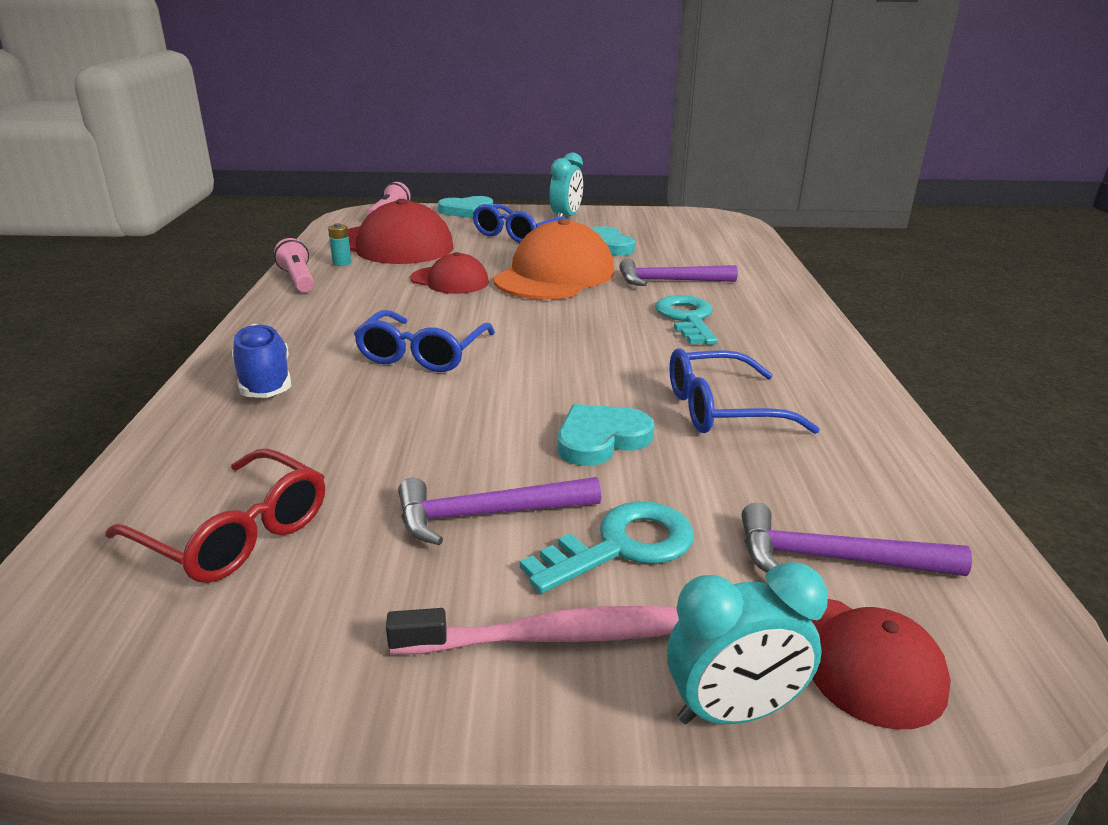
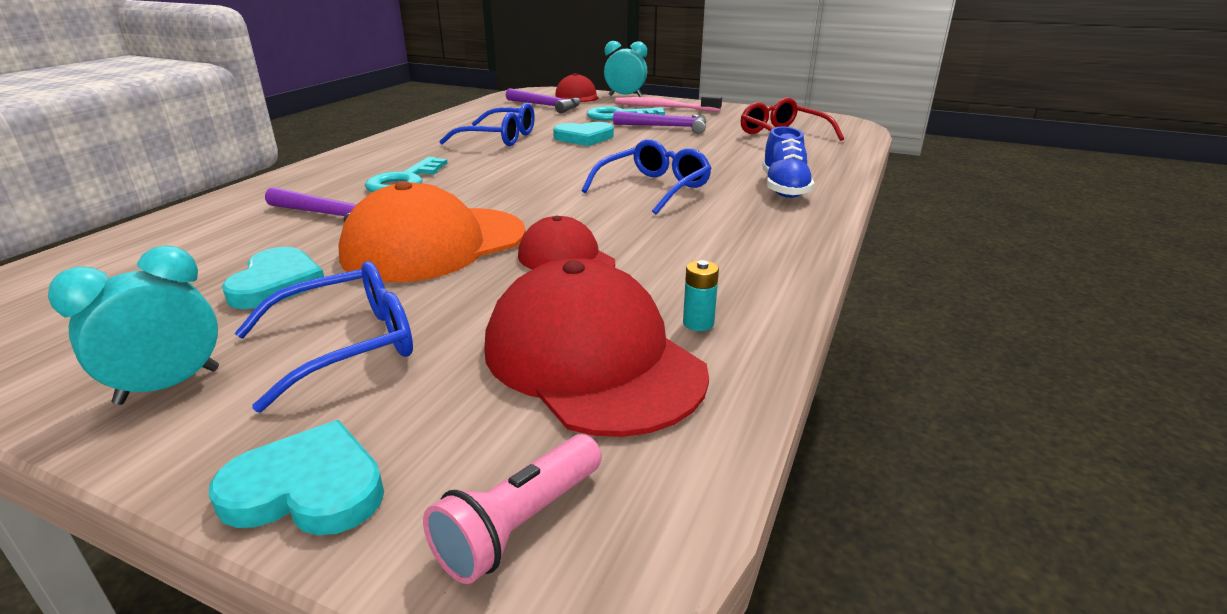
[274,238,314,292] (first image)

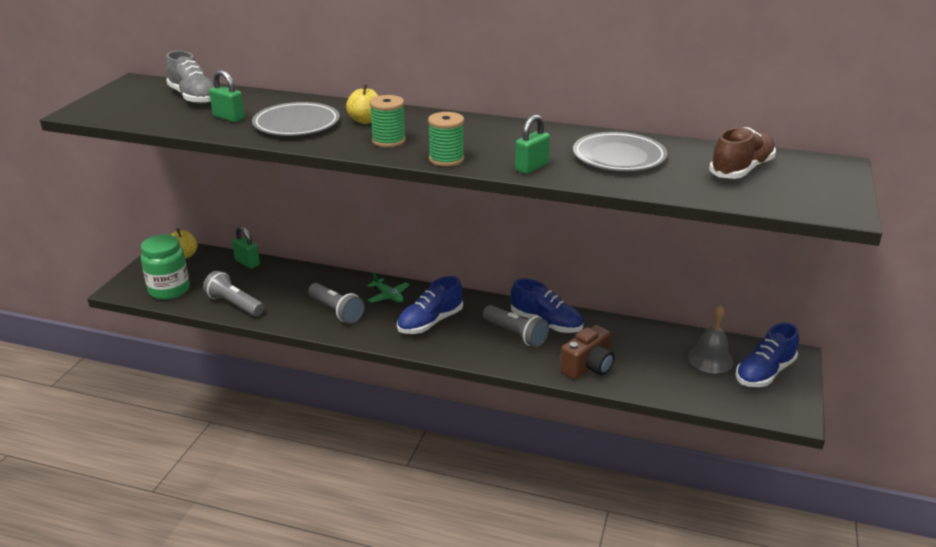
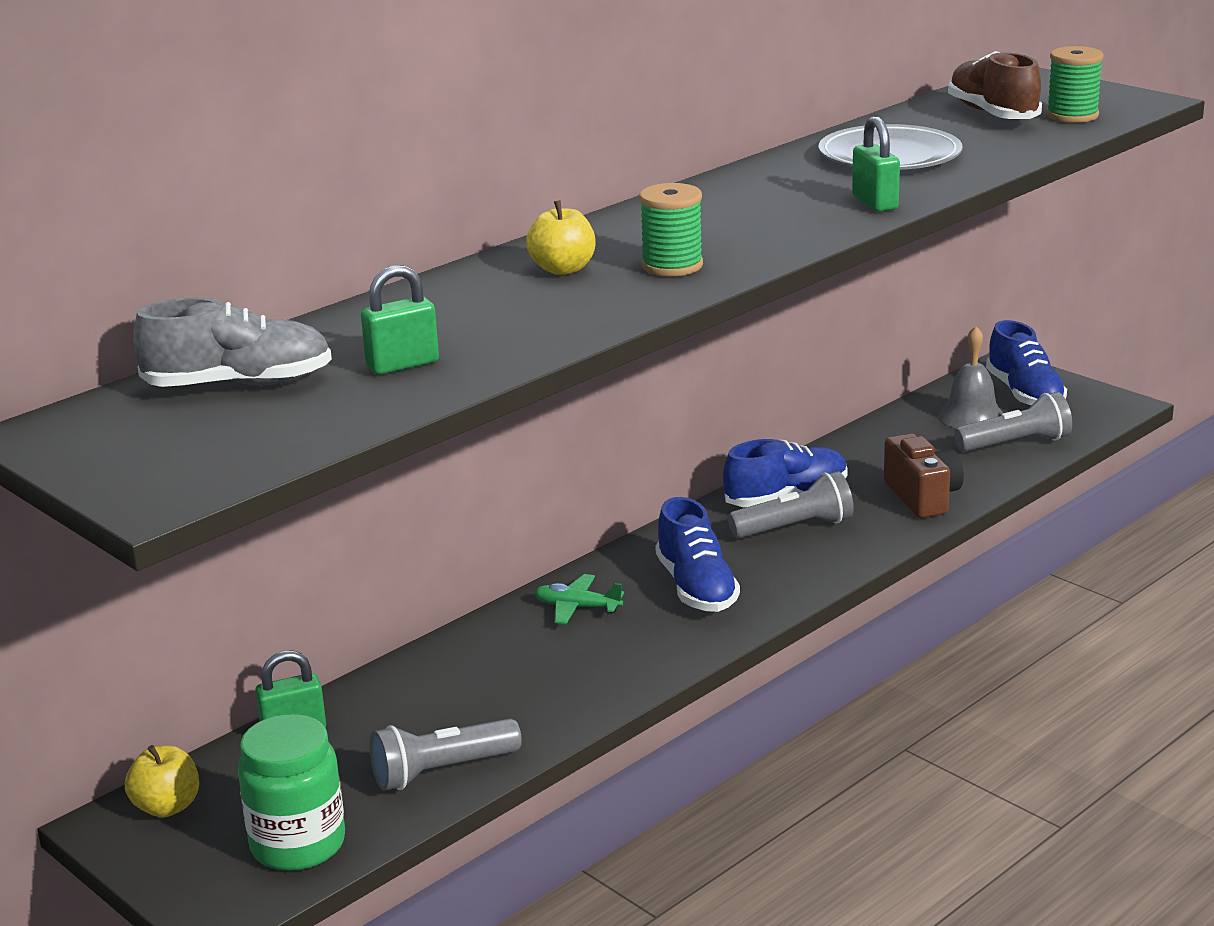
[252,102,340,136] (first image)
[1046,46,1104,123]
[534,574,624,624]
[954,392,1072,452]

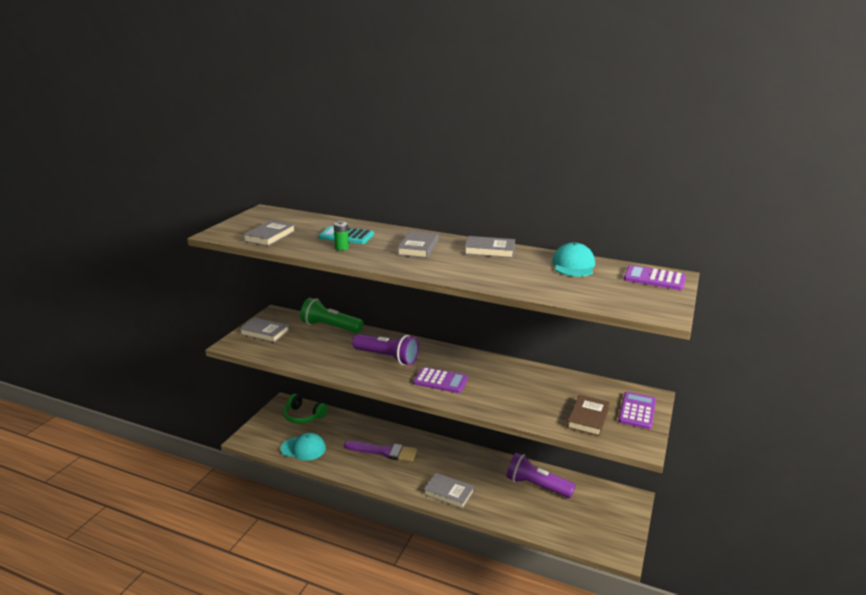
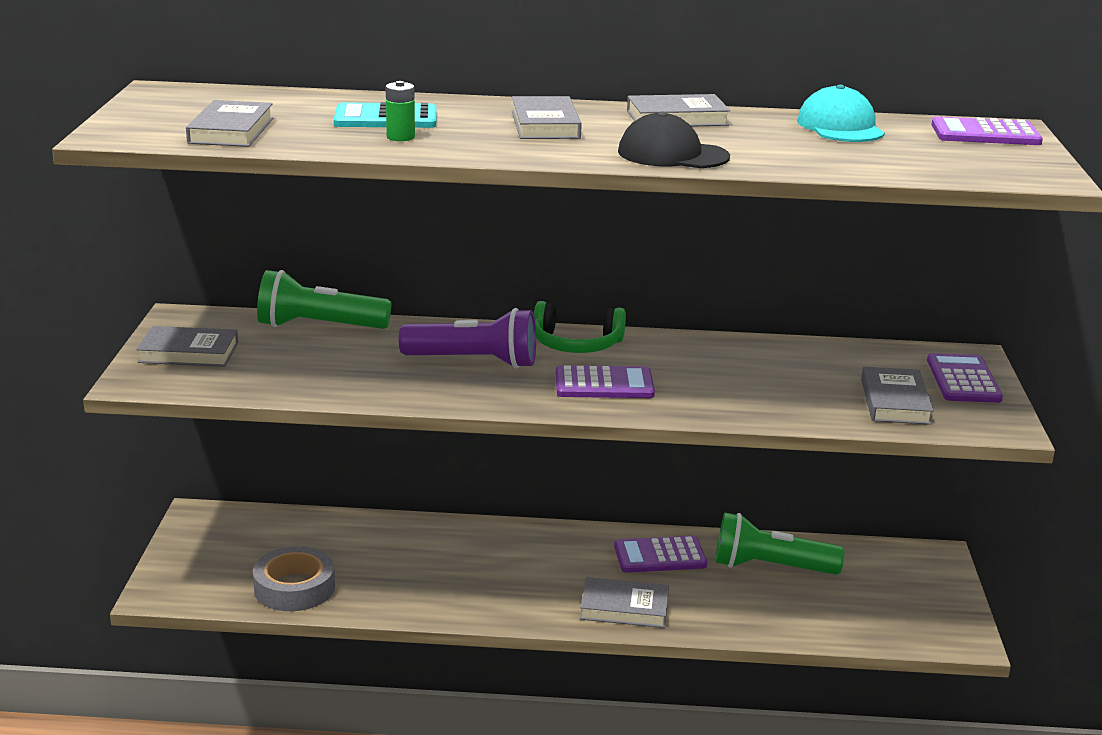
[534,301,626,353]
[861,367,934,425]
[253,546,335,611]
[344,441,417,462] (first image)
[715,513,845,575]
[618,111,730,168]
[614,536,707,573]

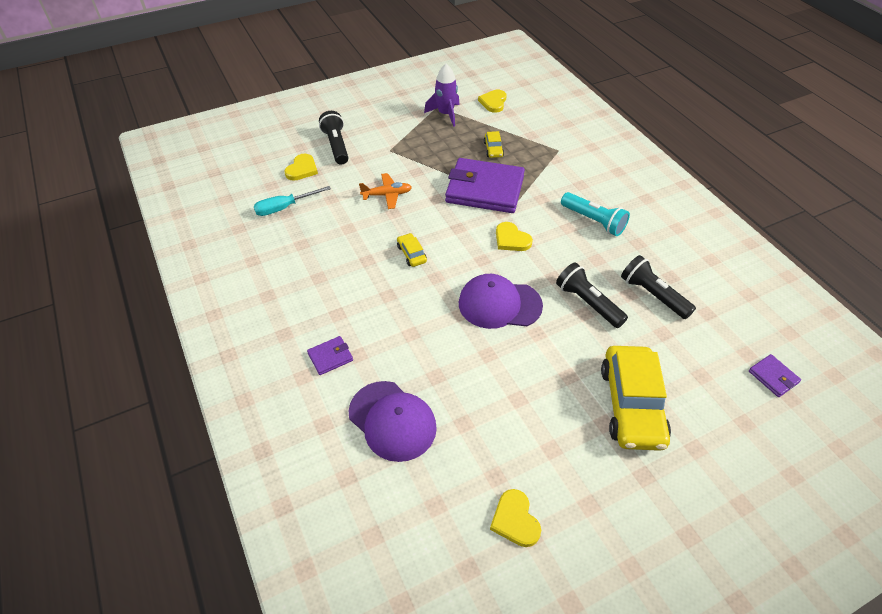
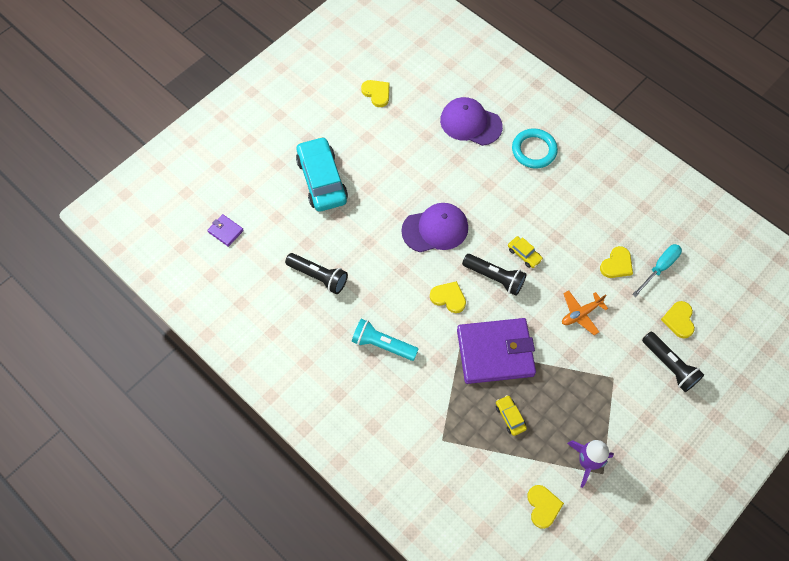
[462,254,526,296]
[512,129,558,168]
[296,137,348,212]
[600,246,633,278]

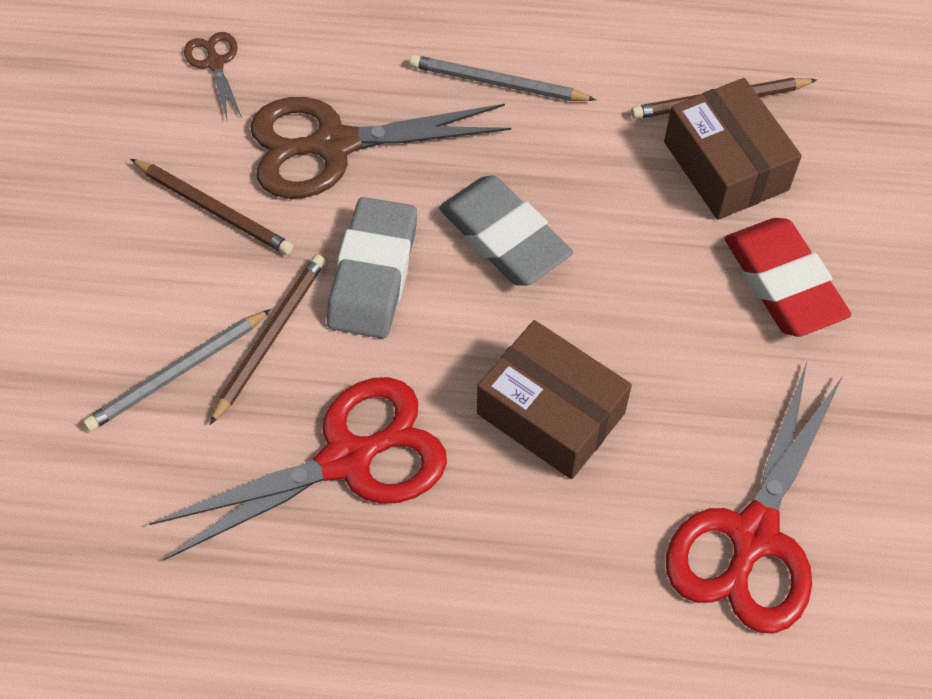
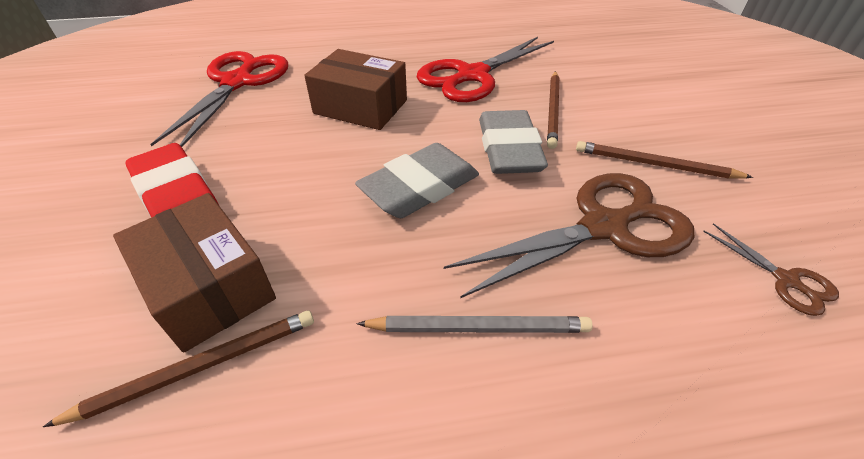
[355,143,479,218]
[83,309,271,431] (first image)

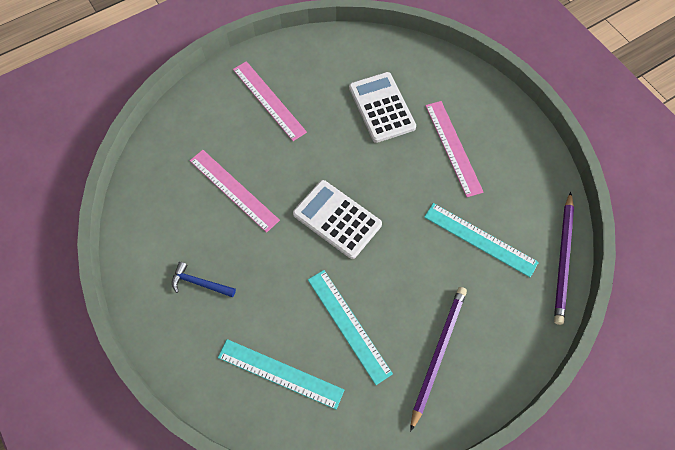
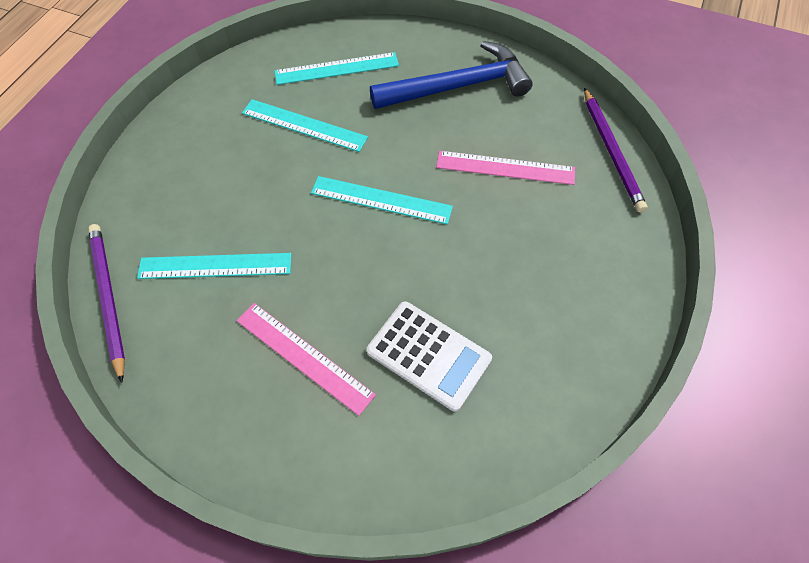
[233,61,307,141] (first image)
[311,176,453,224]
[370,41,533,109]
[584,88,648,212]

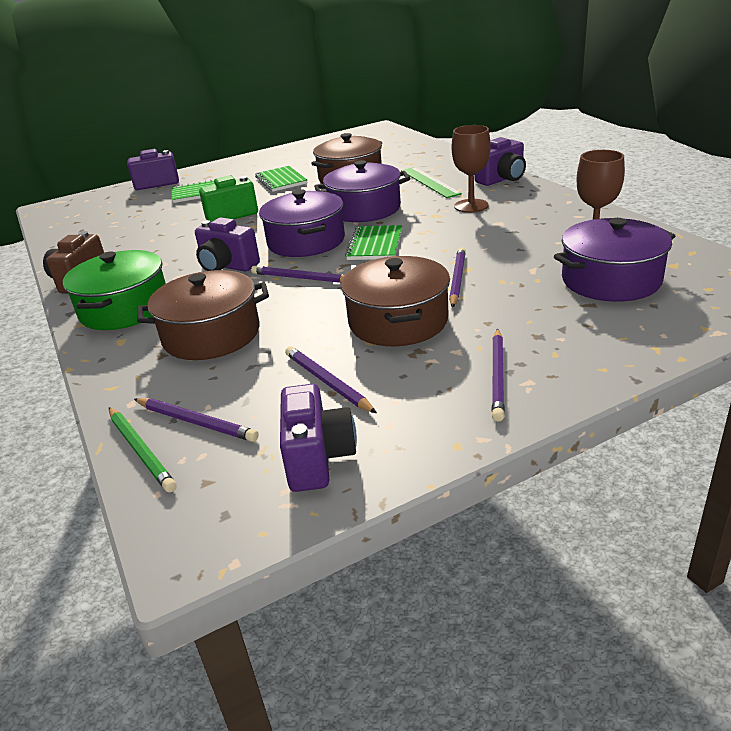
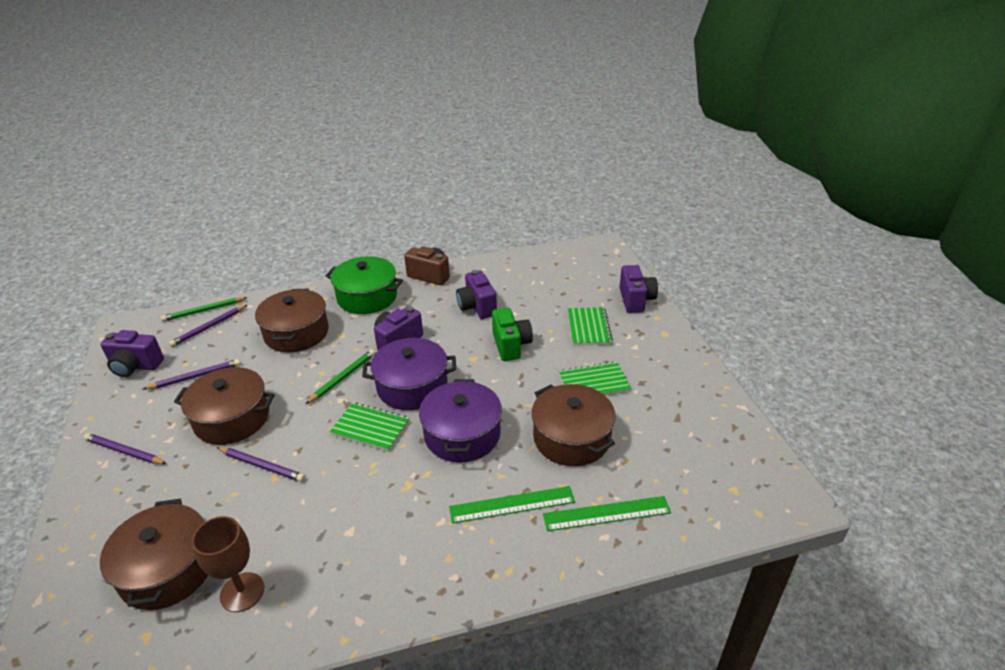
[452,125,491,213] (first image)
[456,270,497,319]
[100,499,208,610]
[306,349,375,404]
[543,496,671,531]

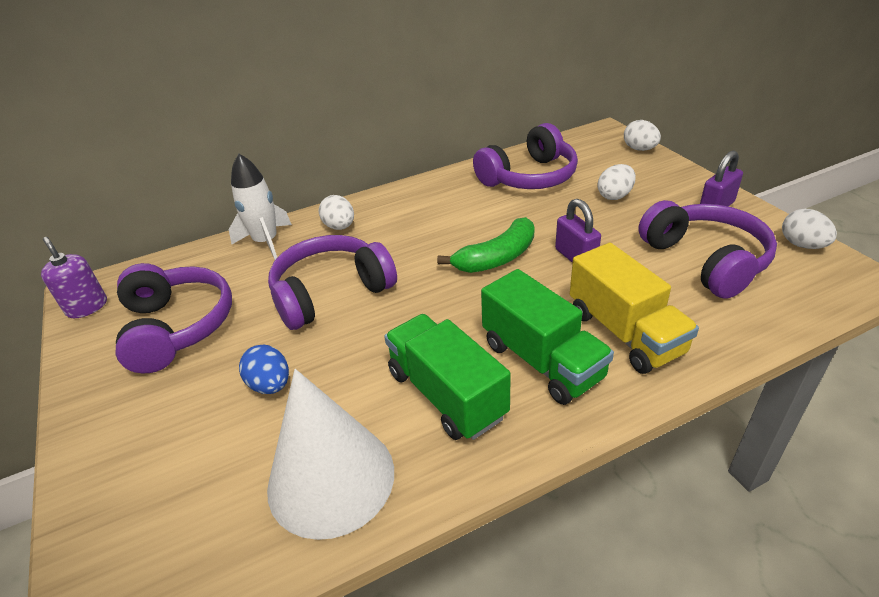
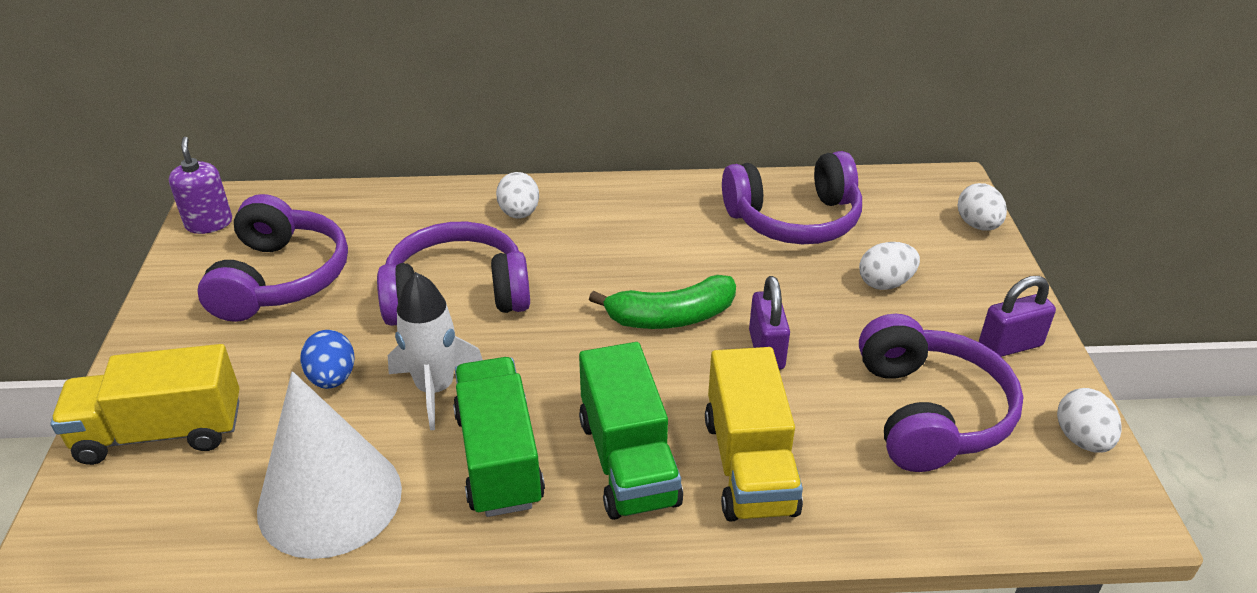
[388,272,483,430]
[50,344,240,465]

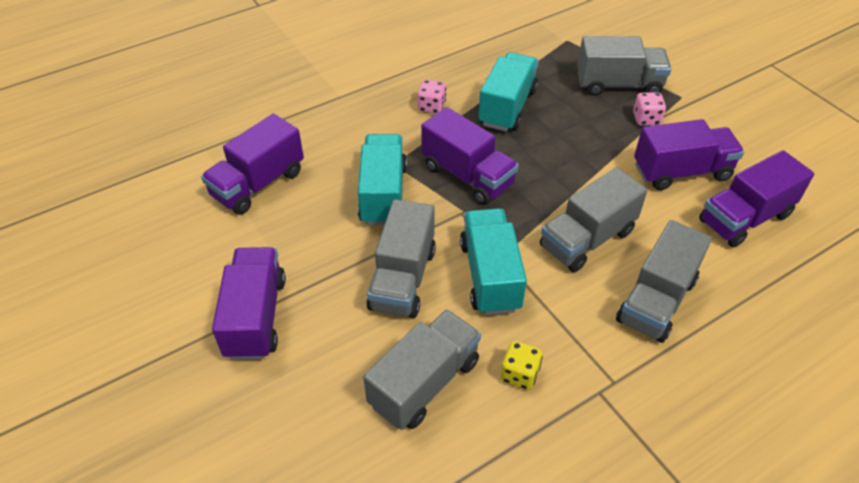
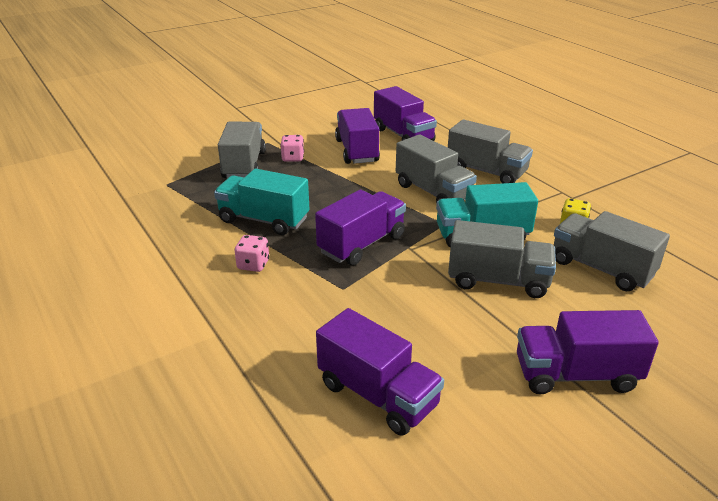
[358,134,407,225] (first image)

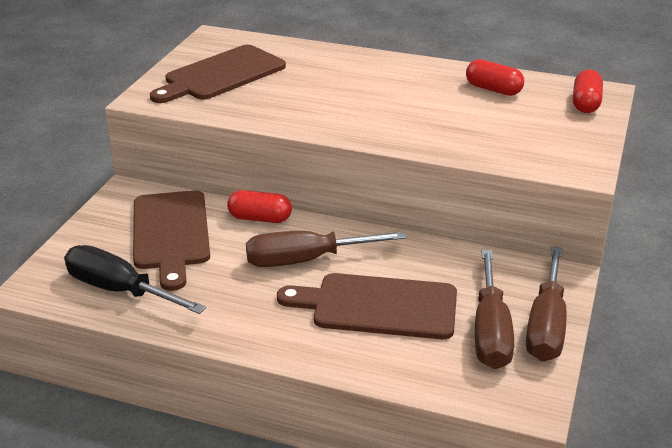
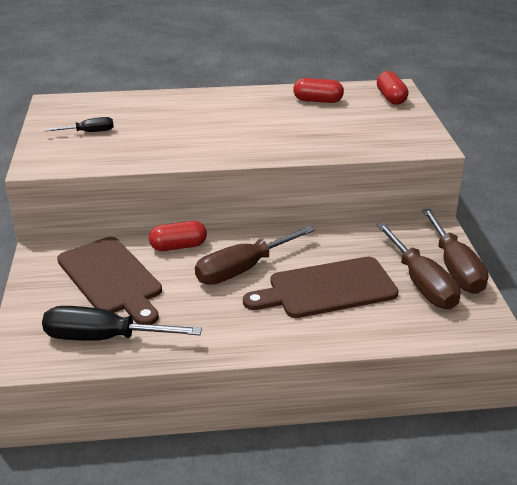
[45,117,114,132]

